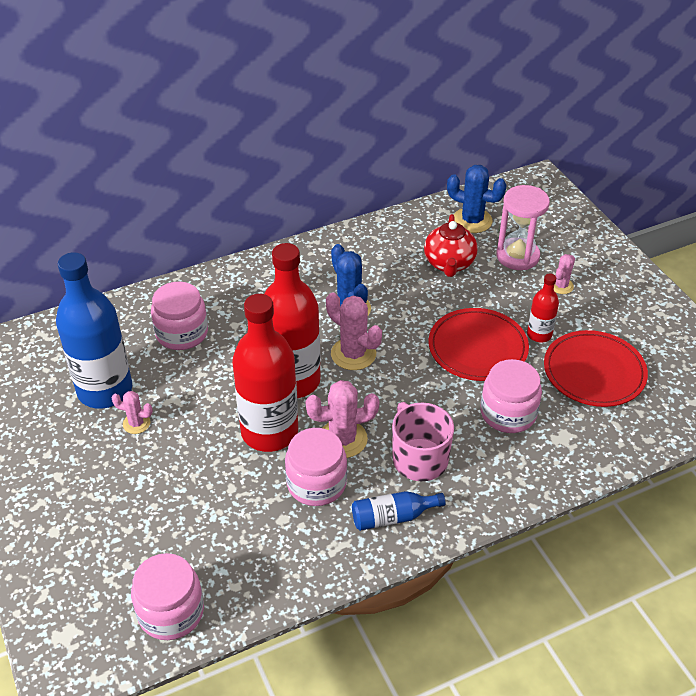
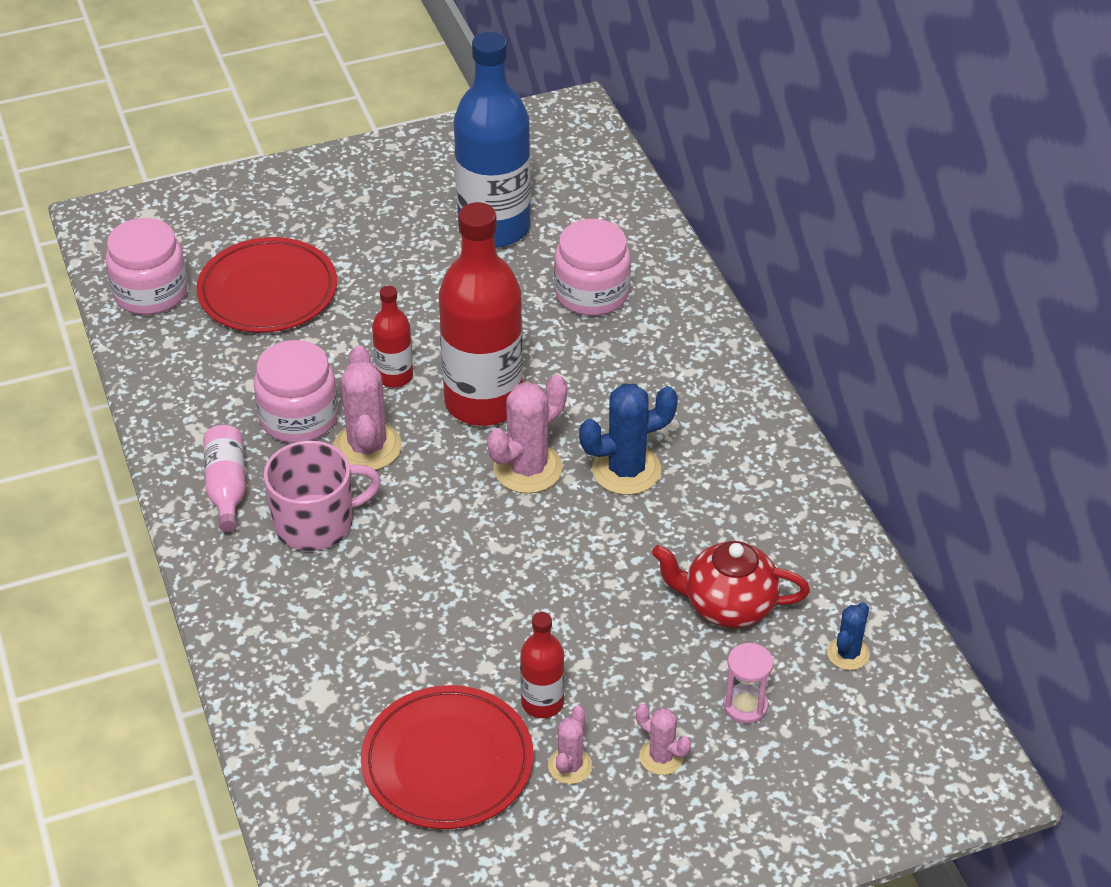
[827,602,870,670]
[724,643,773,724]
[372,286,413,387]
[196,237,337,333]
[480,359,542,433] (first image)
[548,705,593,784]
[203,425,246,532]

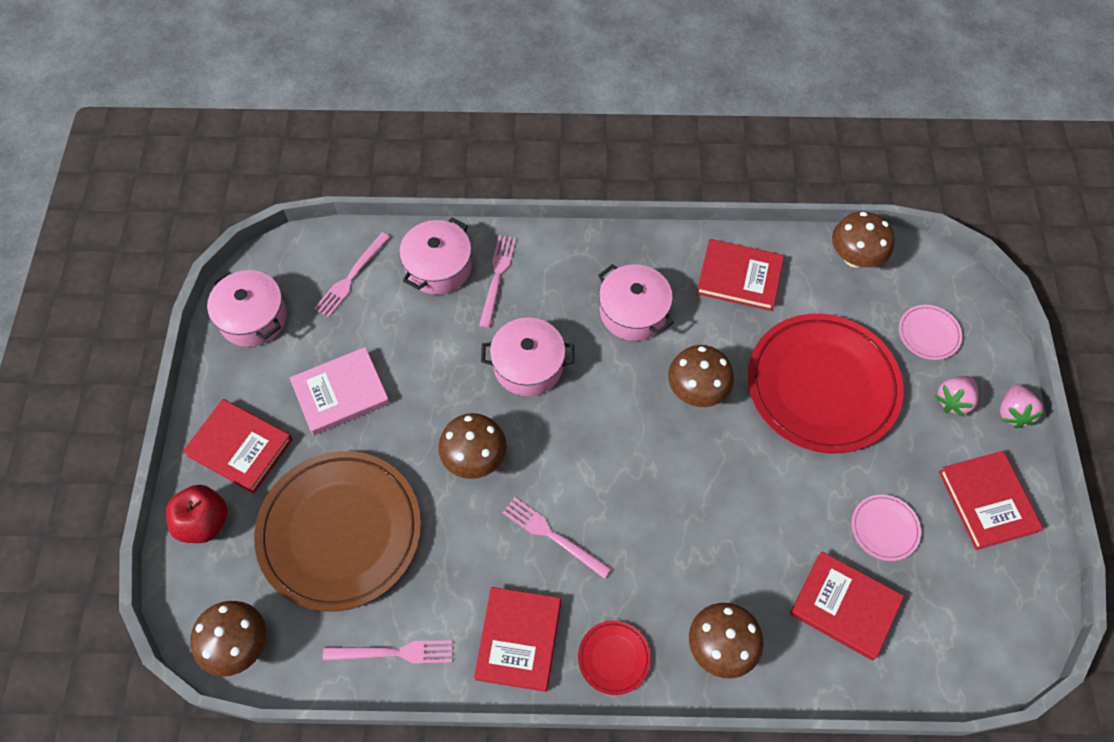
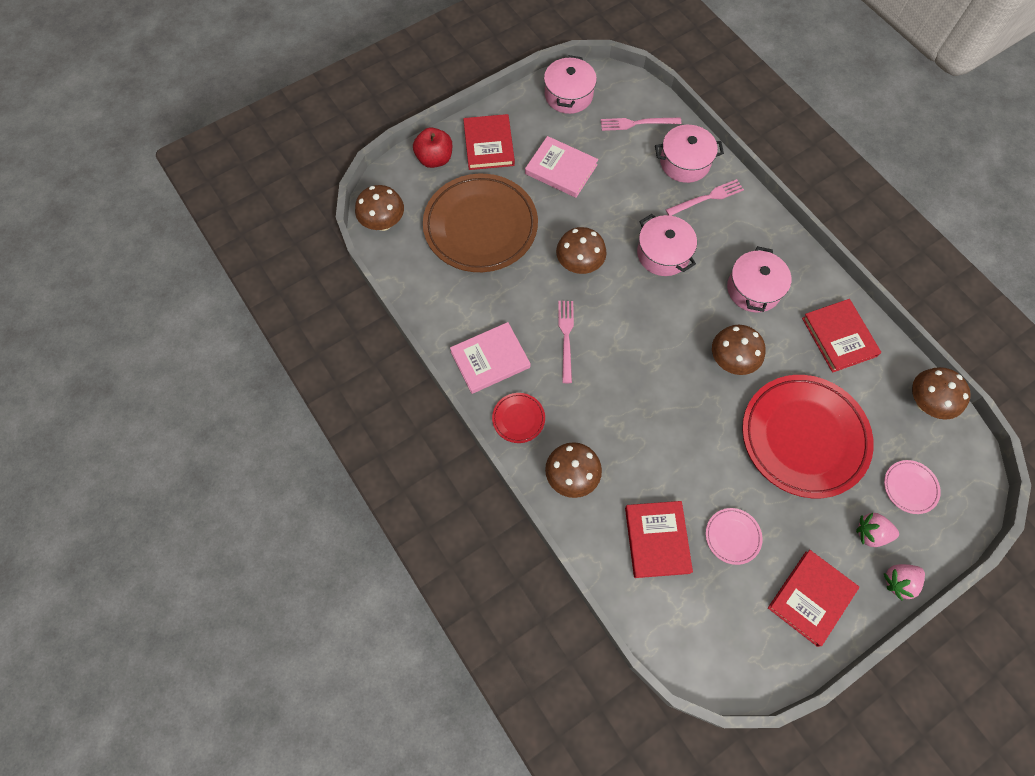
[450,322,531,394]
[323,640,453,664] (first image)

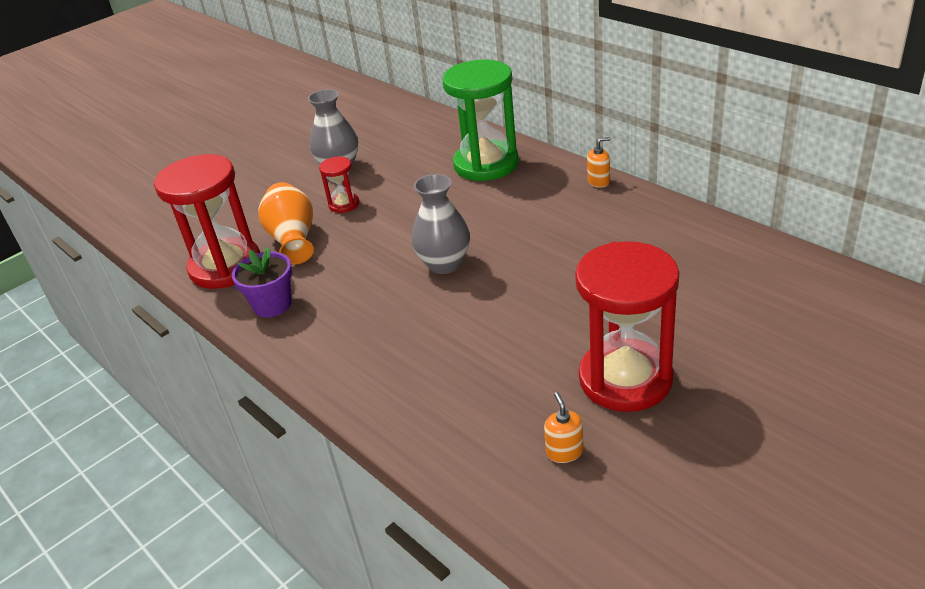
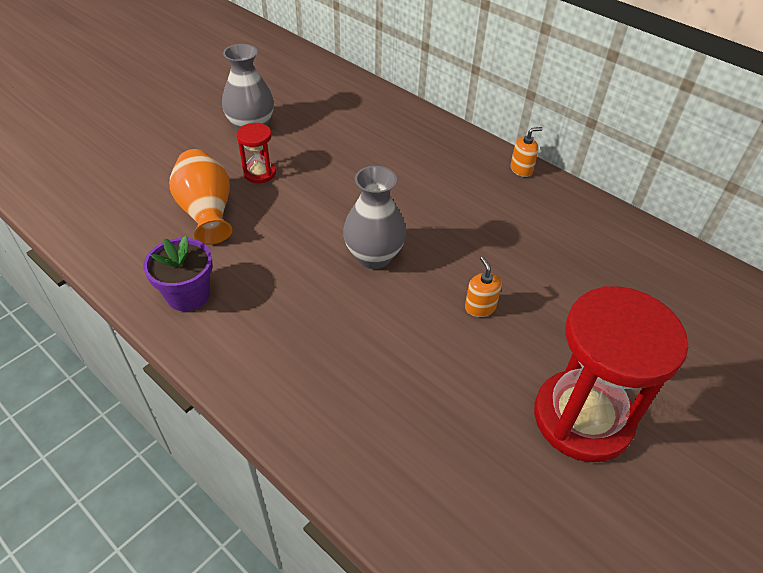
[442,60,519,181] (first image)
[154,154,260,289] (first image)
[465,257,502,317]

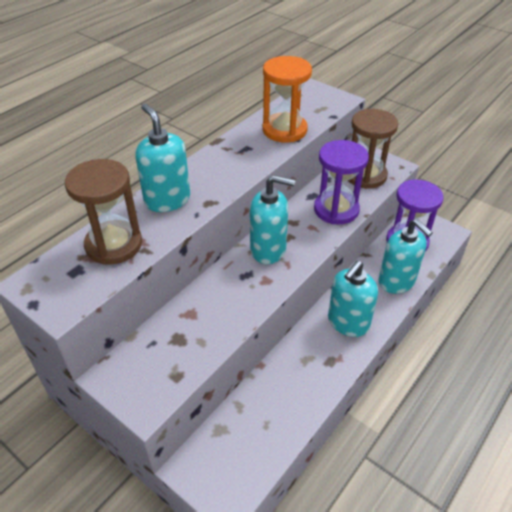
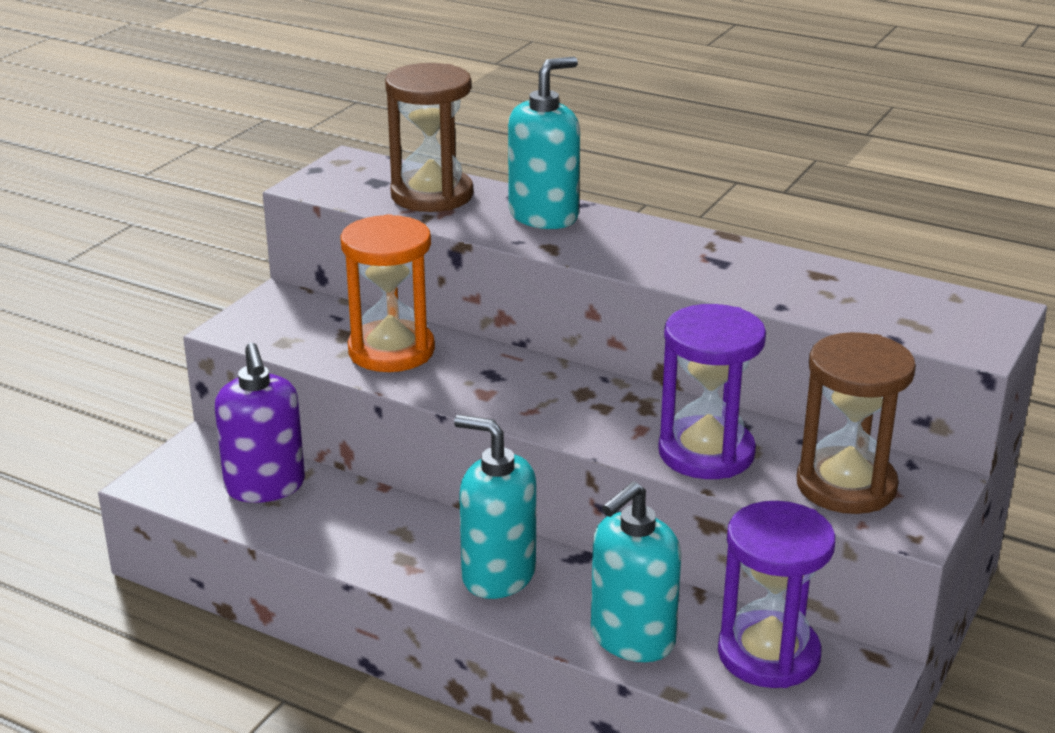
[340,214,435,372]
[250,175,295,264] (first image)
[215,343,305,503]

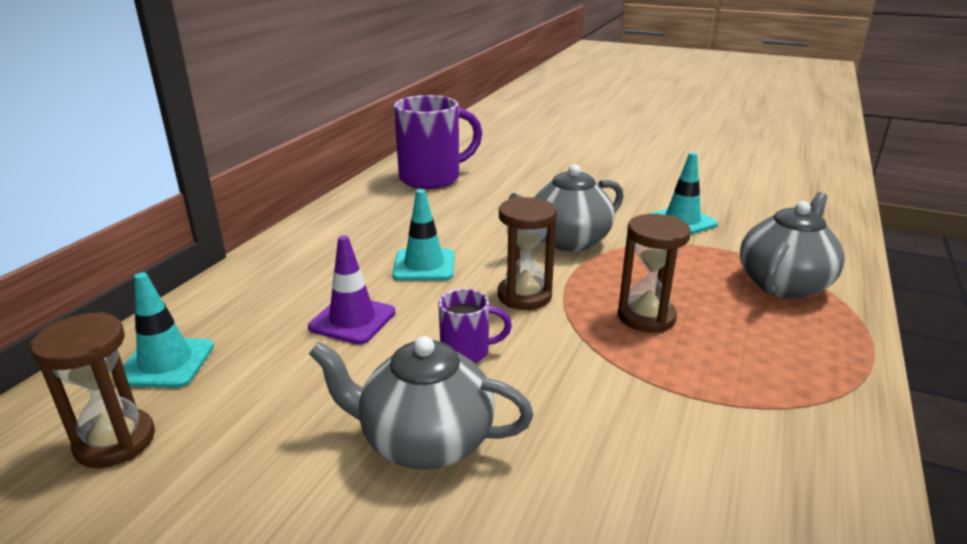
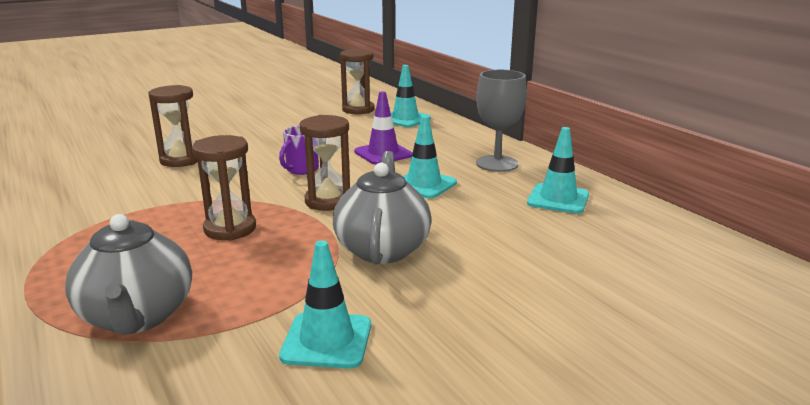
[394,95,482,189] (first image)
[309,336,534,470] (first image)
[476,70,527,172]
[148,85,198,167]
[527,127,589,214]

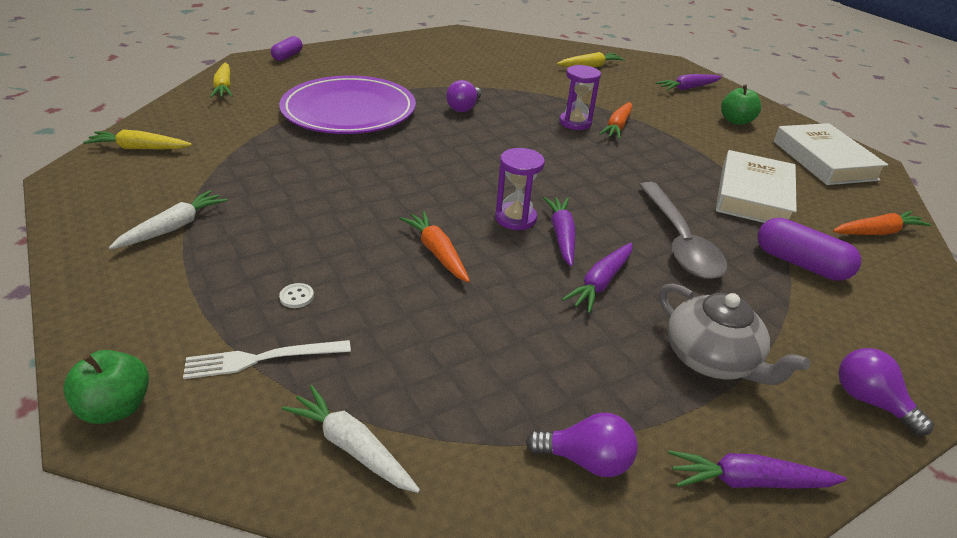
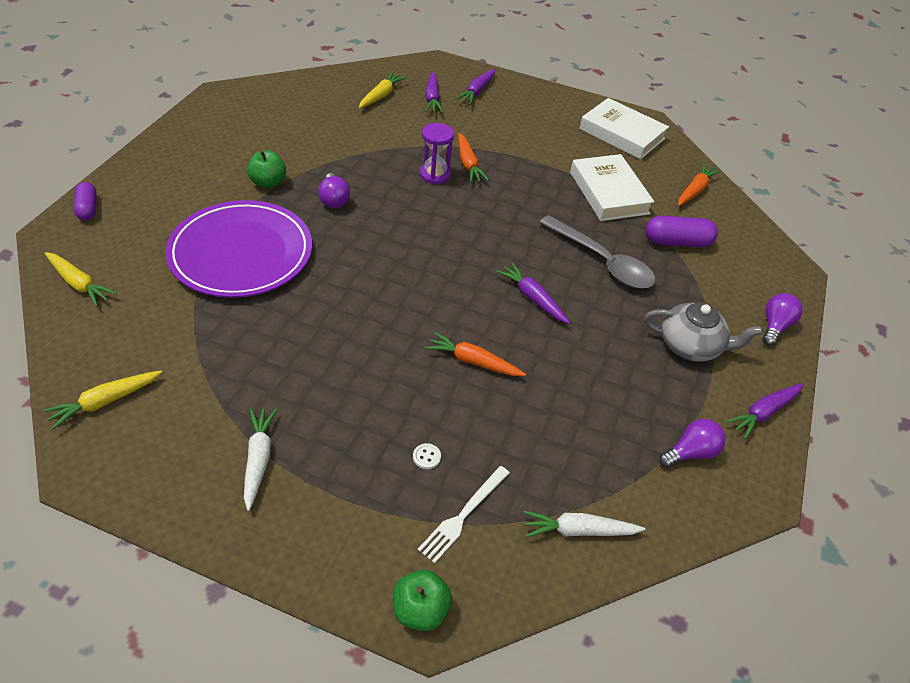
[247,150,286,188]
[495,148,545,230] (first image)
[425,71,443,113]
[763,293,802,346]

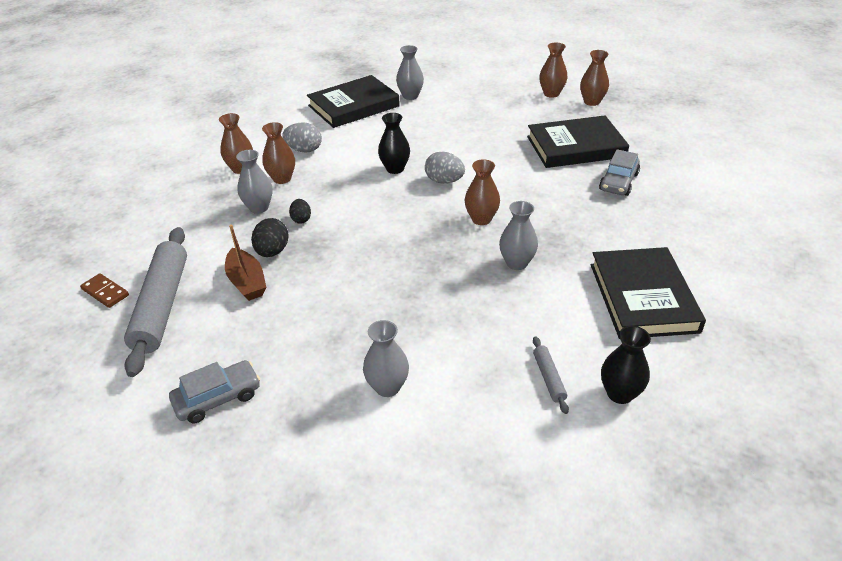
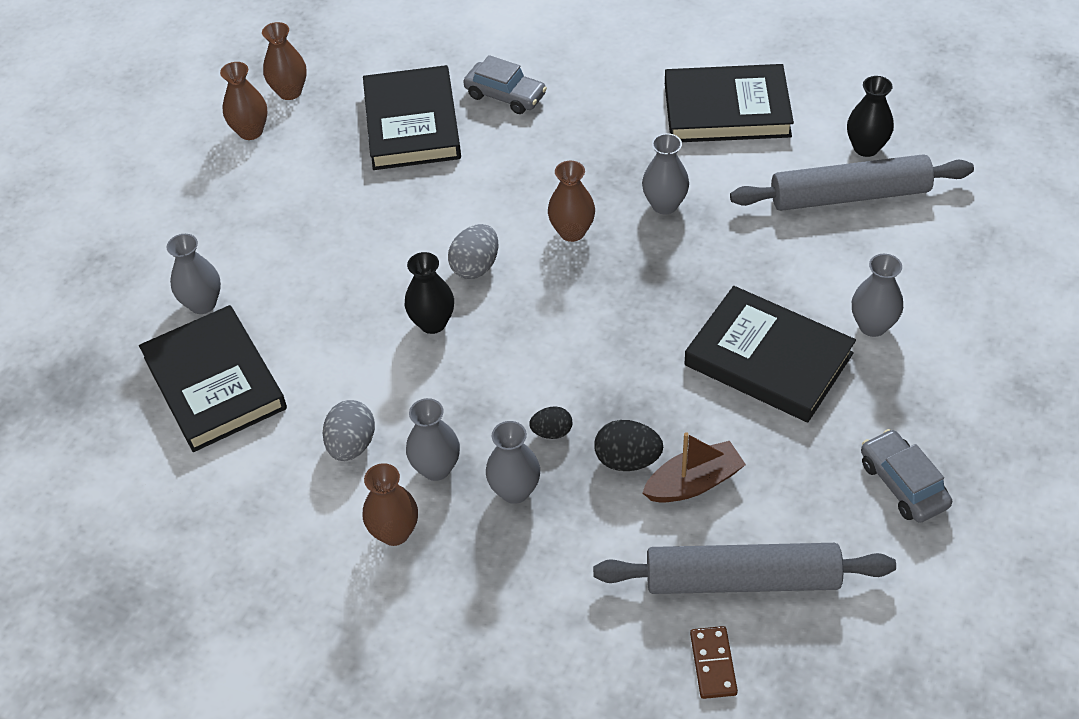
[406,398,460,481]
[690,626,738,699]
[730,154,974,211]
[684,286,856,423]

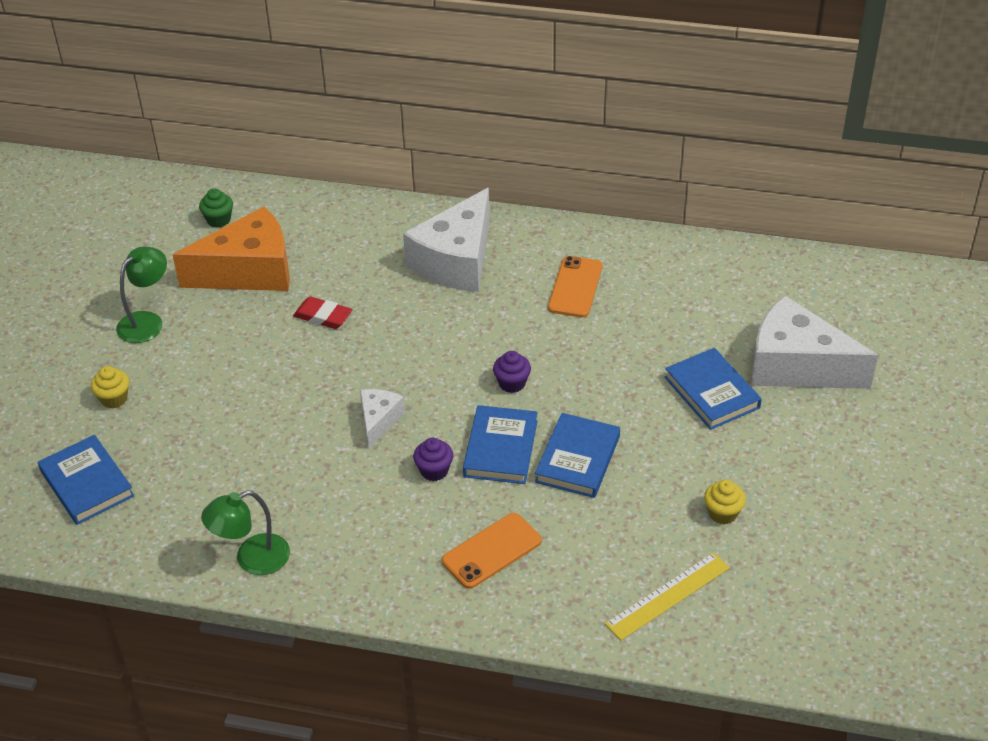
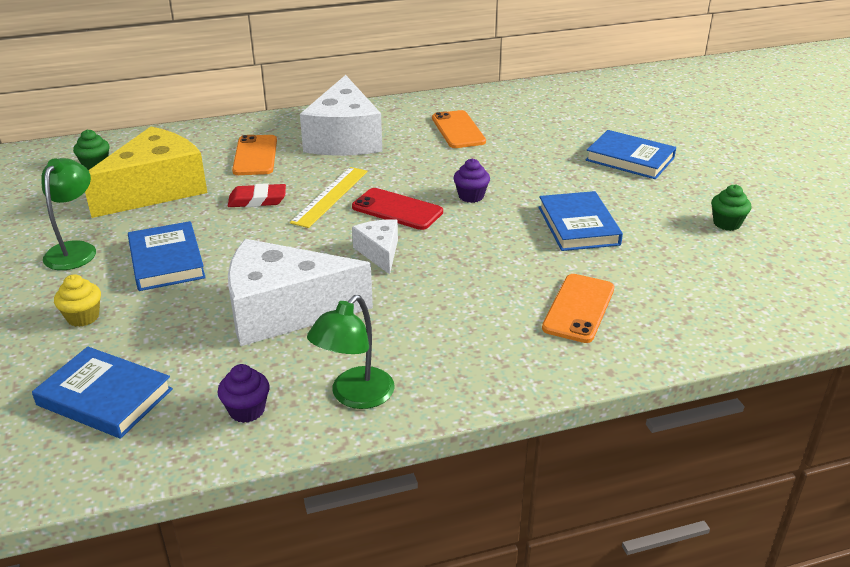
[85,127,207,218]
[228,239,373,346]
[128,221,206,291]
[218,364,270,423]
[711,185,752,231]
[290,167,368,228]
[232,135,277,175]
[352,188,443,230]

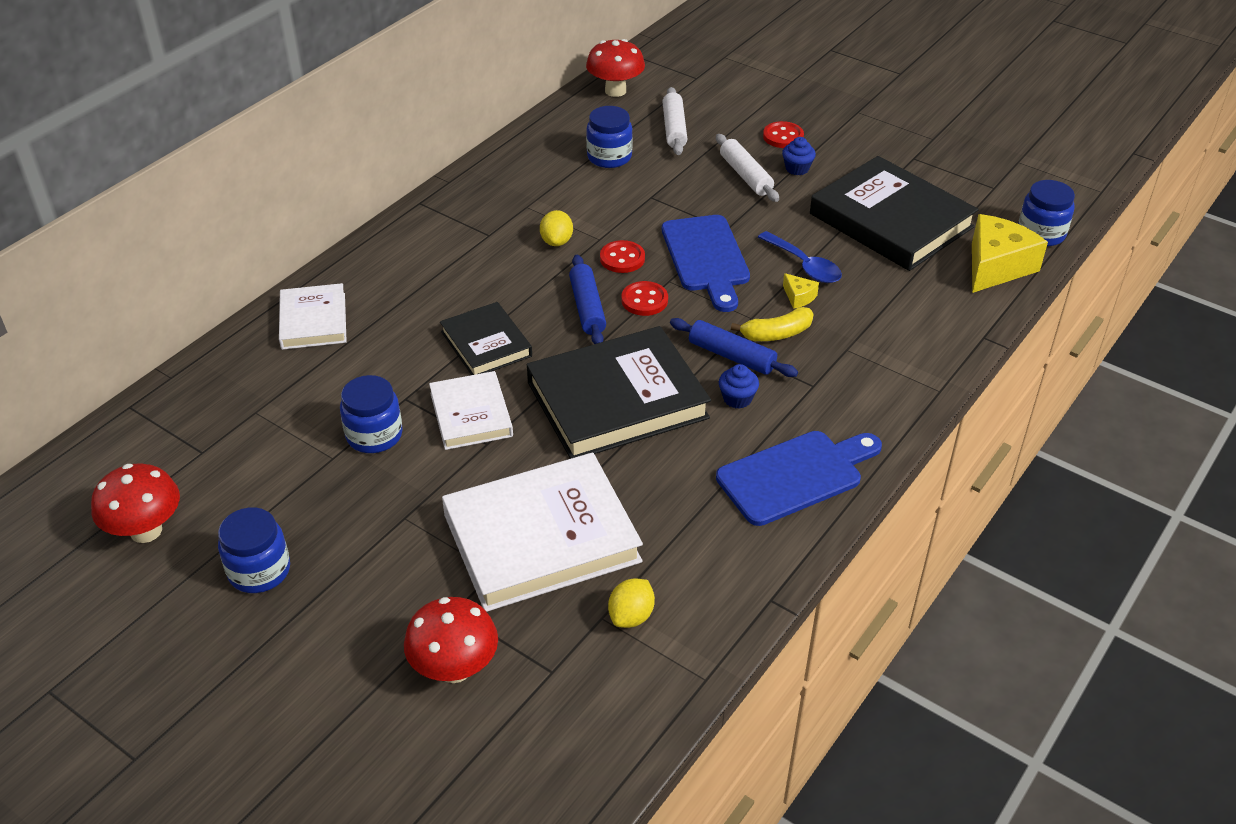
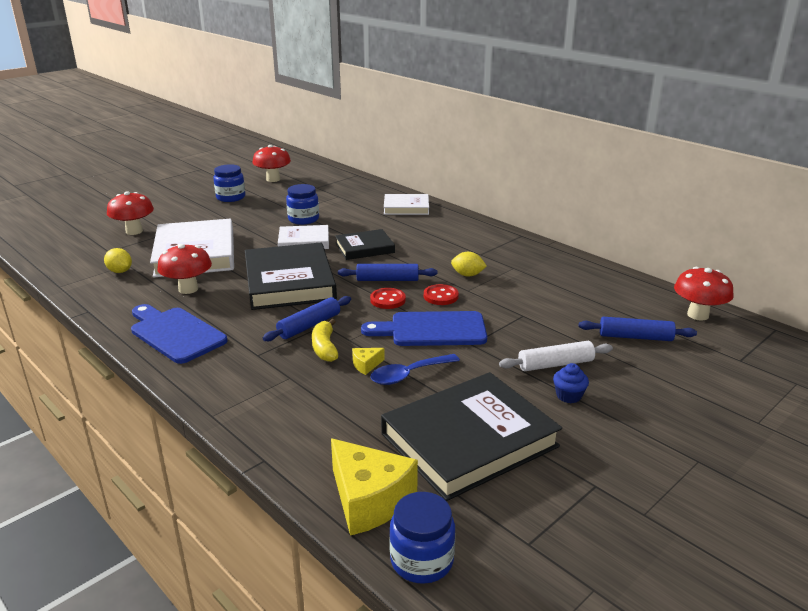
[579,317,697,341]
[586,106,633,168] (first image)
[763,121,804,148] (first image)
[719,364,759,409] (first image)
[131,304,228,364]
[157,244,212,294]

